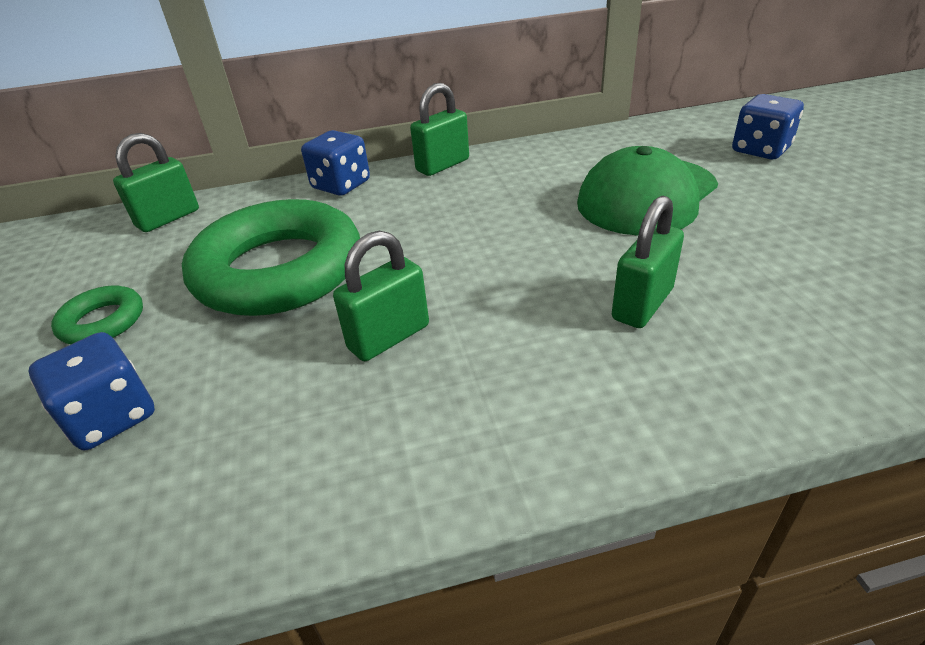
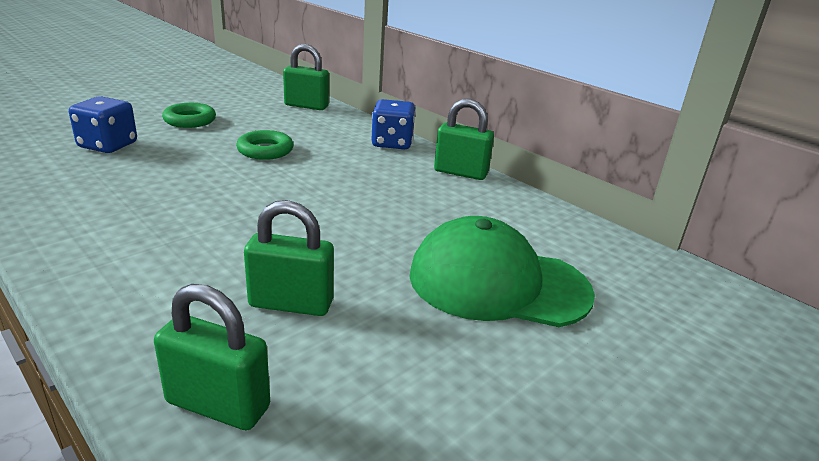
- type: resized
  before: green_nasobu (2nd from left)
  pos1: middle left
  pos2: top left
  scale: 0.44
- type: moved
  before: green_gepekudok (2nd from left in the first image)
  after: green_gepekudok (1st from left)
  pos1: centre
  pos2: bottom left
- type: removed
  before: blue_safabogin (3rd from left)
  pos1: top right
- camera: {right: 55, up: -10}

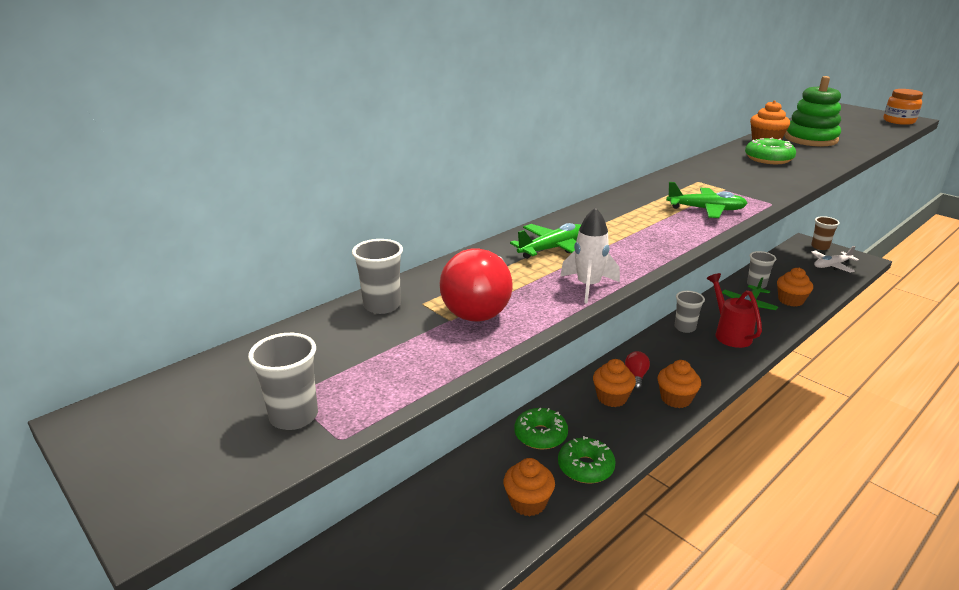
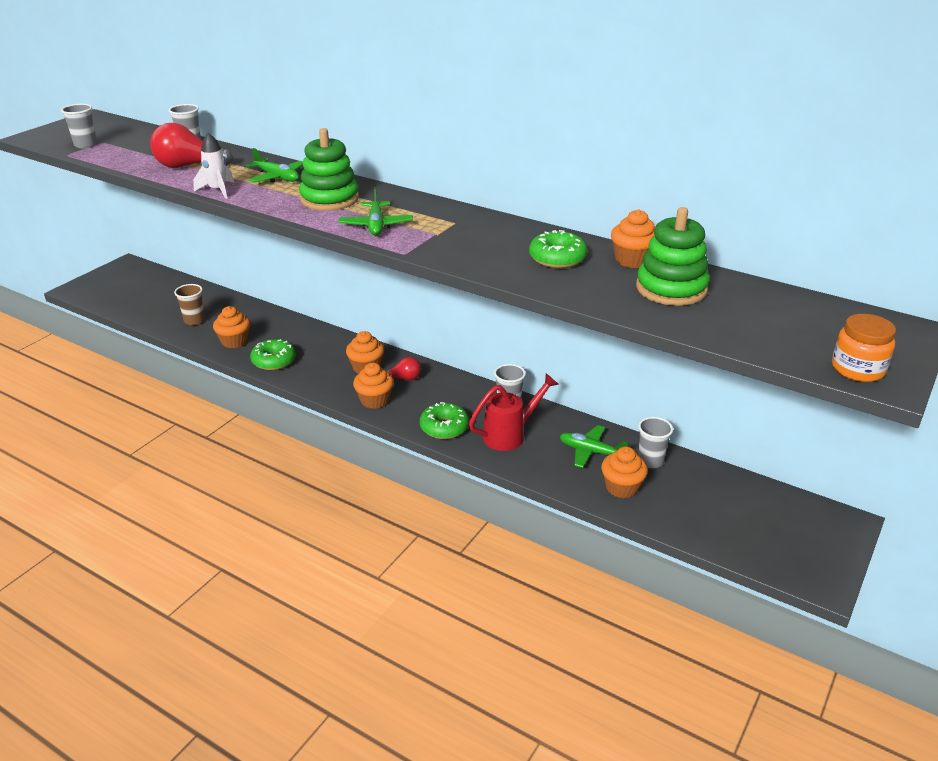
- type: moved
  before: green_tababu (1st from left in the first image)
  after: green_tababu (2nd from left)
  pos1: bottom centre
  pos2: centre
- type: moved
  before: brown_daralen
  pos1: middle right
  pos2: middle left
- type: removed
  before: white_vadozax
  pos1: middle right
- type: added
  after: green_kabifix (1st from left)
  pos2: top centre
- camera: {right: 75, up: 5}

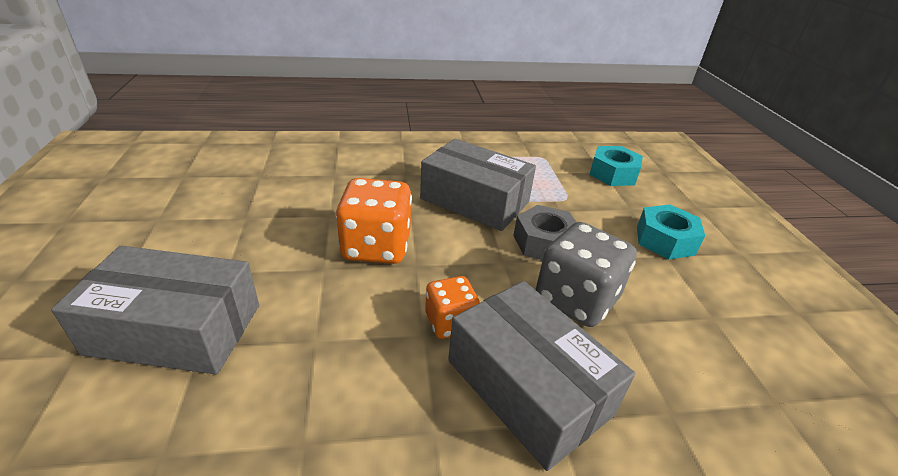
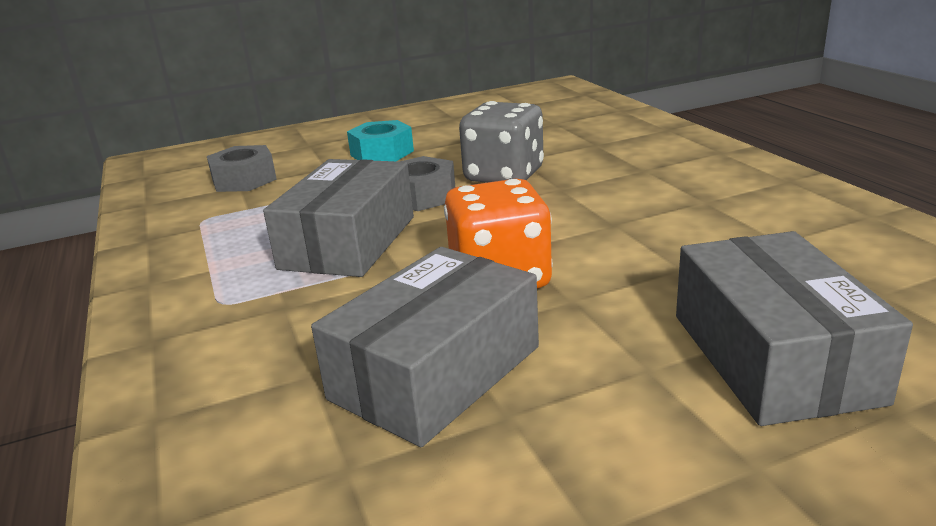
- type: removed
  before: orange_safabogin (2nd from left)
  pos1: centre
- type: moved
  before: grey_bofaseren (3rd from left in the first image)
  after: grey_bofaseren (2nd from left)
  pos1: bottom centre
  pos2: centre
- type: recoloured
  before: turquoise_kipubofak (1st from left)
  after: grey_kipubofak (1st from left)
  pos1: middle right
  pos2: top left
- camera: {right: -100, up: -10}

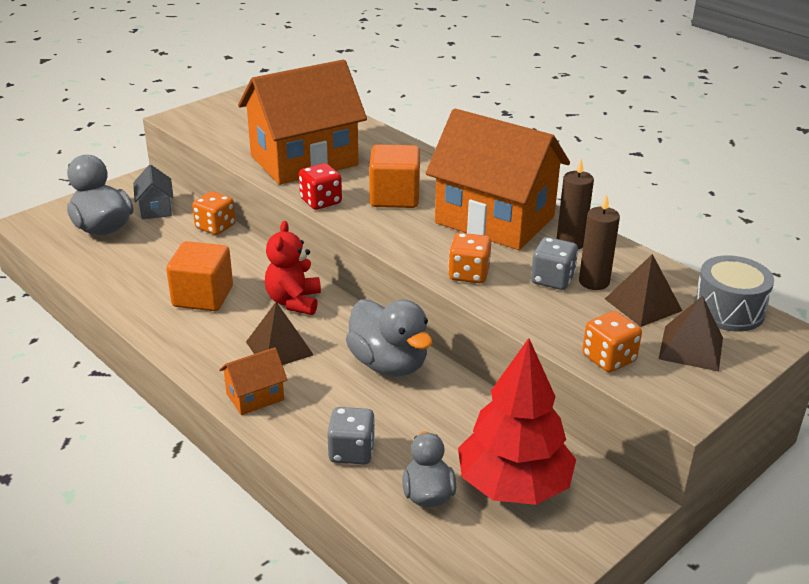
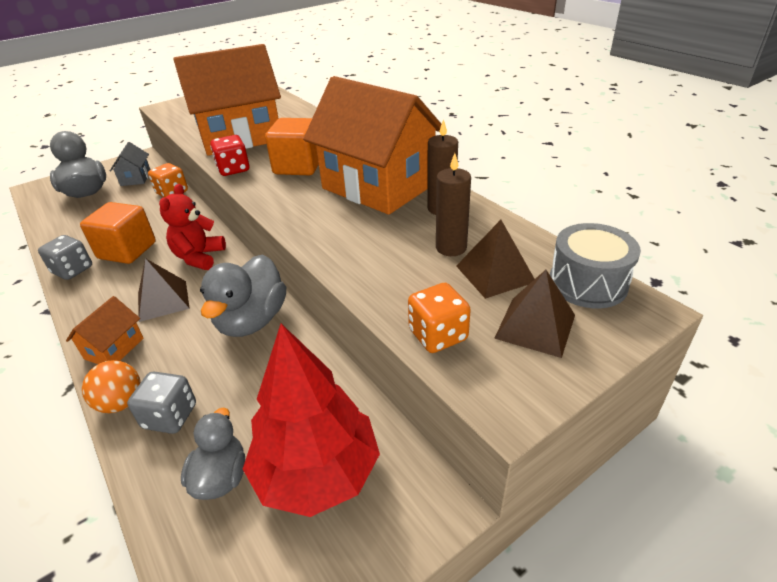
- type: turned
  before: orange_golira (1st from left)
  pos1: middle left
  pos2: middle left
  turn: -45
- type: turned
  before: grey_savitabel (2nd from left in the first image)
  pos1: centre
  pos2: middle left
  turn: 45
- type: removed
  before: orange_safabogin (2nd from left)
  pos1: centre
- type: moved
  before: grey_safabogin (2nd from left in the first image)
  after: grey_safabogin (1st from left)
  pos1: middle right
  pos2: middle left
- type: added
  after: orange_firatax
  pos2: middle left
- camera: {right: 10, up: 5}

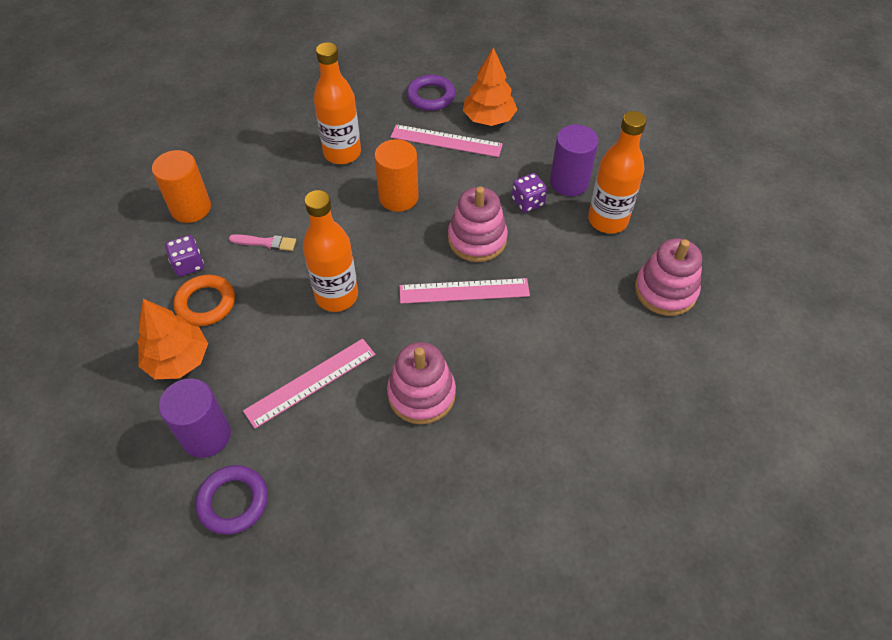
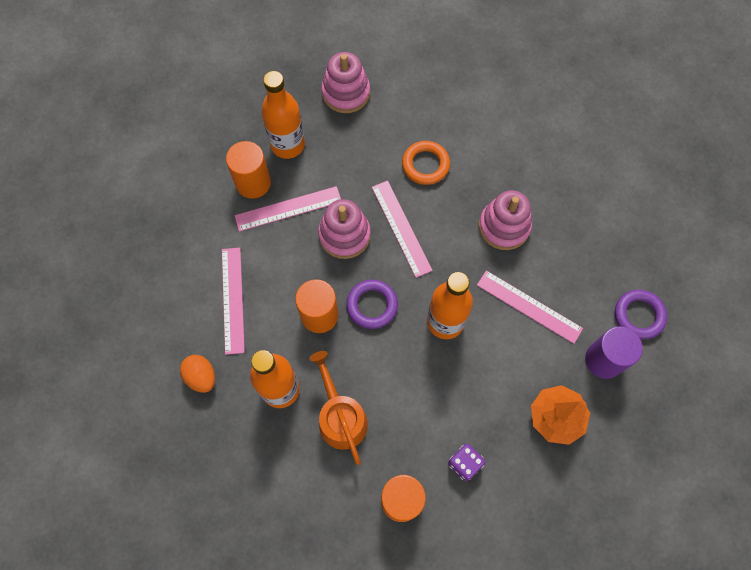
- type: moved
  before: orange_nasobu
  pos1: middle left
  pos2: top centre
- type: removed
  before: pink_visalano
  pos1: middle left
- type: moved
  before: purple_nasobu (2nd from left in the first image)
  after: purple_nasobu (1st from left)
  pos1: top centre
  pos2: centre
- type: removed
  before: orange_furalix (2nd from left)
  pos1: top centre
- type: replaced
  before: purple_safabogin (2nd from left)
  after: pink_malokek (2nd from left)
  pos1: top centre
  pos2: centre
- type: recoloured
  before: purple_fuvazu (2nd from left)
  after: orange_fuvazu (1st from left)
  pos1: top centre
  pos2: top left
- type: added
  after: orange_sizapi
  pos2: middle left
- type: added
  after: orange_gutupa
  pos2: bottom centre
- camera: {right: -110, up: 15}

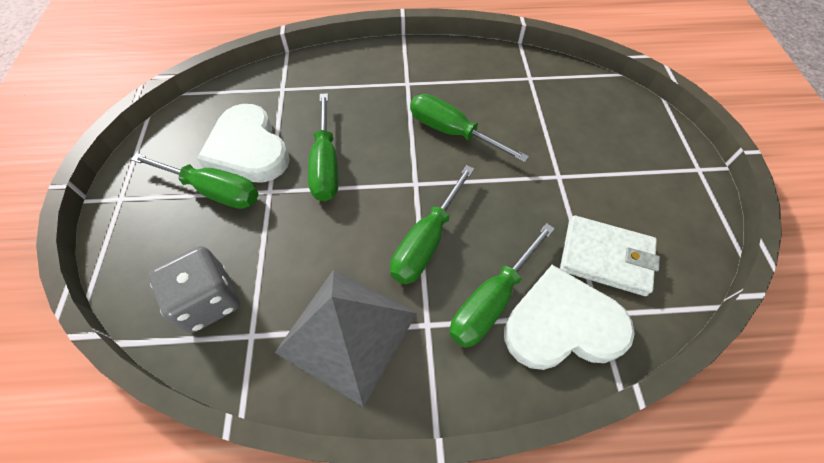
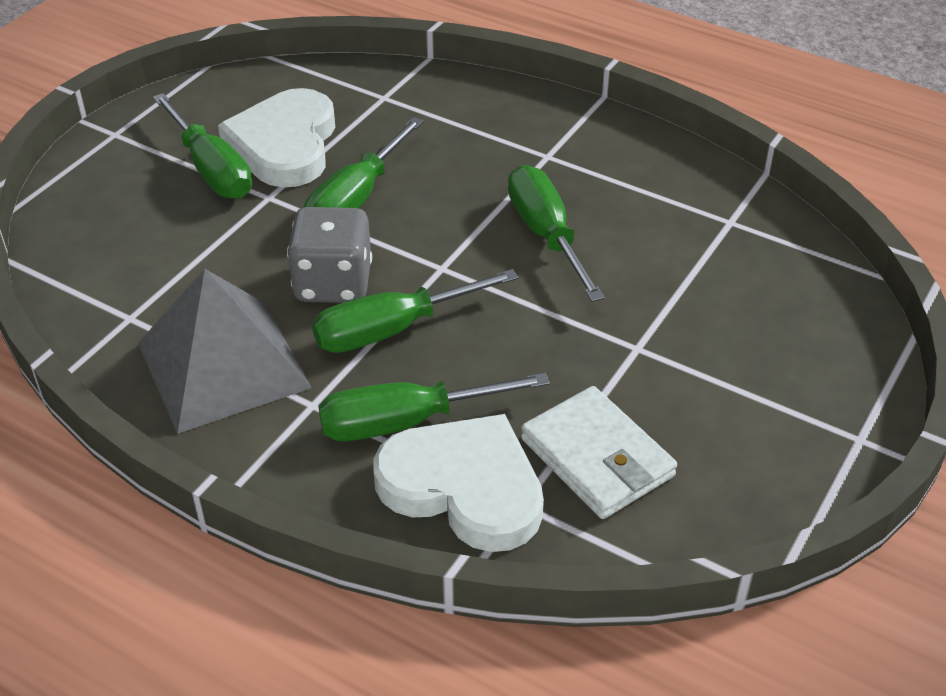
- type: moved
  before: grey_safabogin
  pos1: middle left
  pos2: centre
- camera: {right: 35, up: -15}

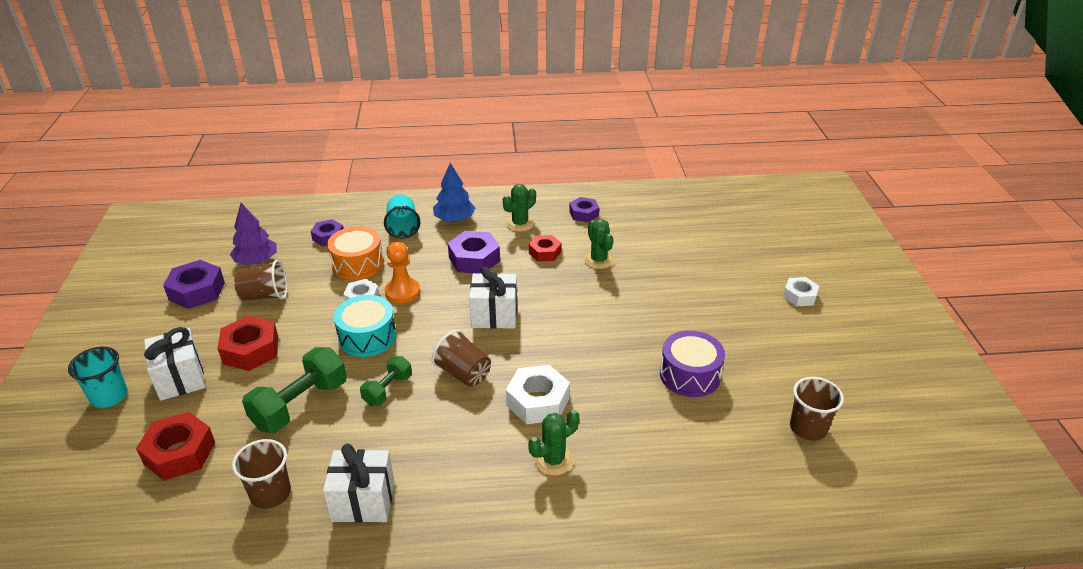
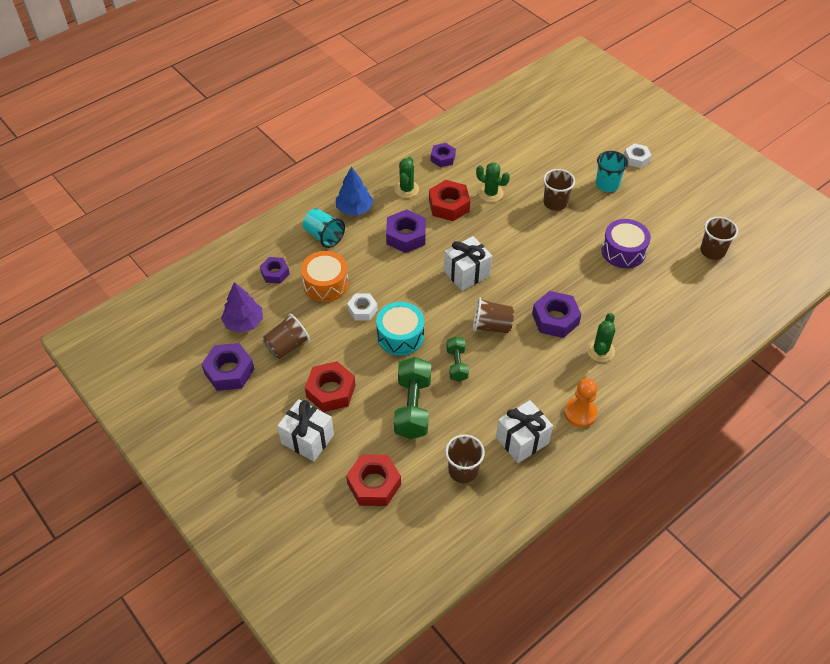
- type: moved
  before: turquoise_daralen (1st from left in the first image)
  after: turquoise_daralen (2nd from left)
  pos1: middle left
  pos2: top right
- type: moved
  before: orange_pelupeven
  pos1: centre
  pos2: middle right
- type: recoloured
  before: white_kipubofak (2nd from left)
  after: purple_kipubofak (5th from left)
  pos1: bottom centre
  pos2: middle right
- type: resized
  before: red_kipubofak (3rd from left)
  pos1: centre
  pos2: top centre
  scale: 1.58
- type: added
  after: brown_daralen (4th from left)
  pos2: top right
- camera: {right: -35, up: 15}

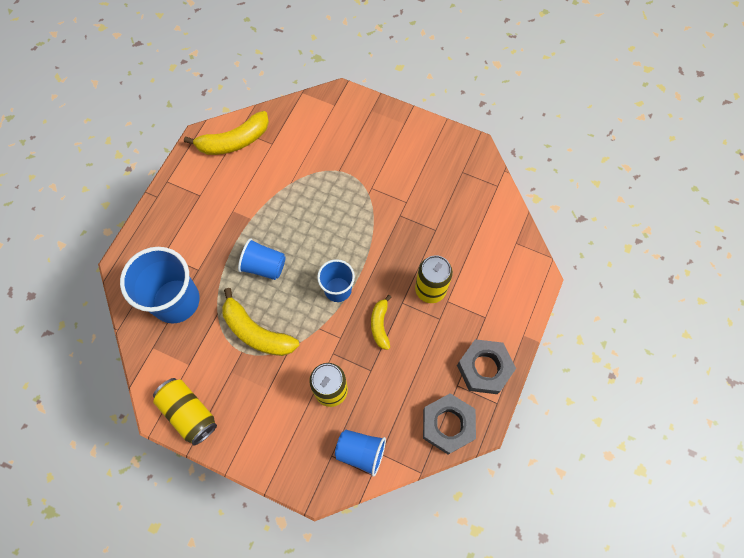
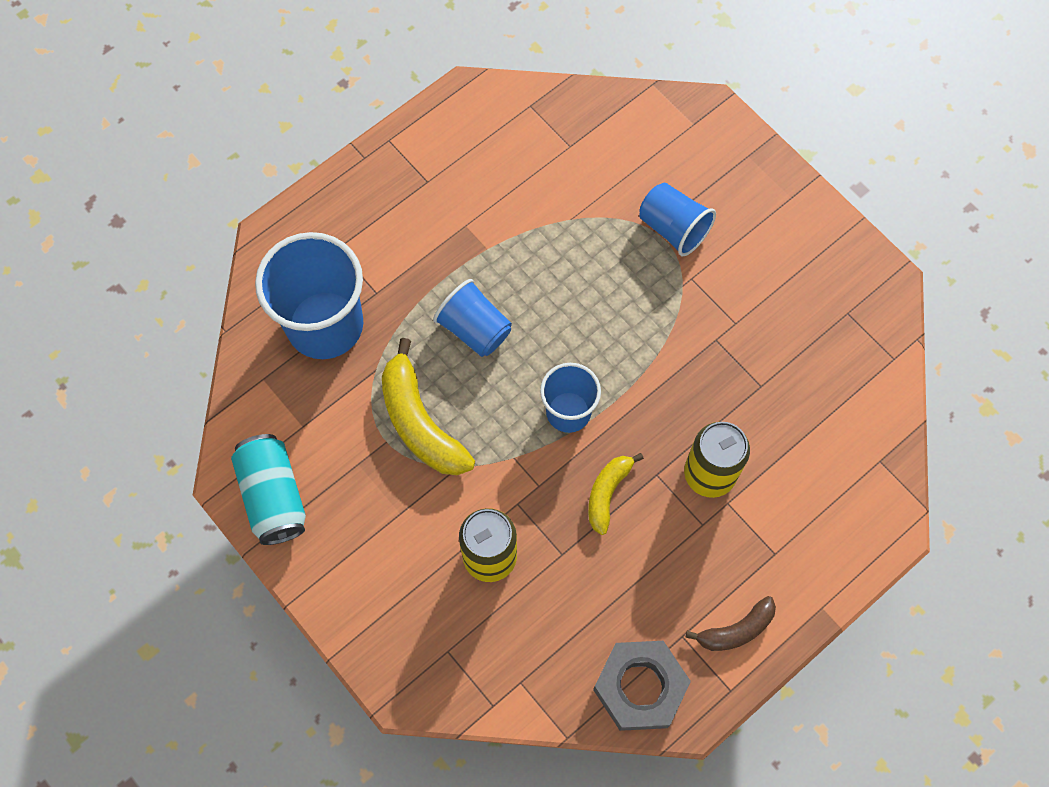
- type: recoloured
  before: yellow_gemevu (1st from left)
  after: turquoise_gemevu
  pos1: bottom left
  pos2: middle left
- type: removed
  before: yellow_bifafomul (1st from left)
  pos1: top left
- type: moved
  before: blue_daralen (4th from left)
  pos1: bottom centre
  pos2: top centre
- type: replaced
  before: grey_kipubofak (2nd from left)
  after: brown_bifafomul
  pos1: centre
  pos2: bottom right
- camera: {right: 25, up: 0}

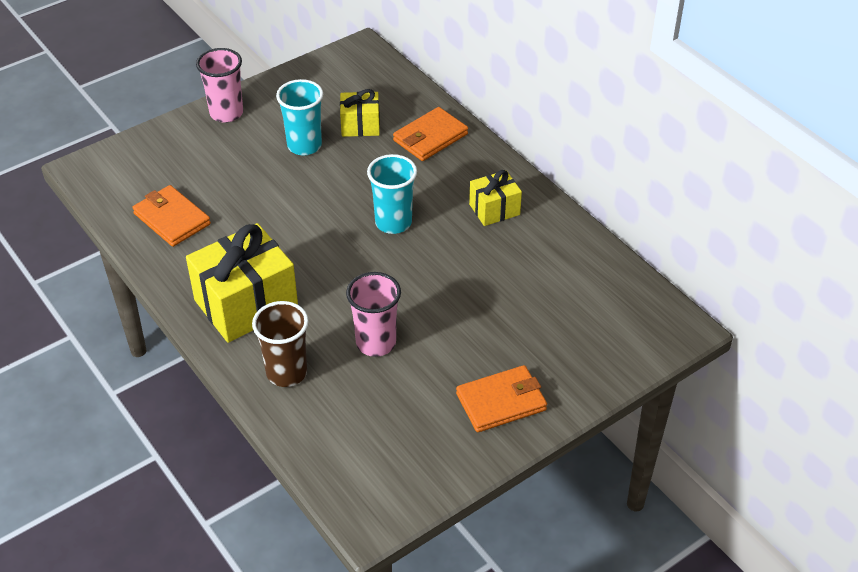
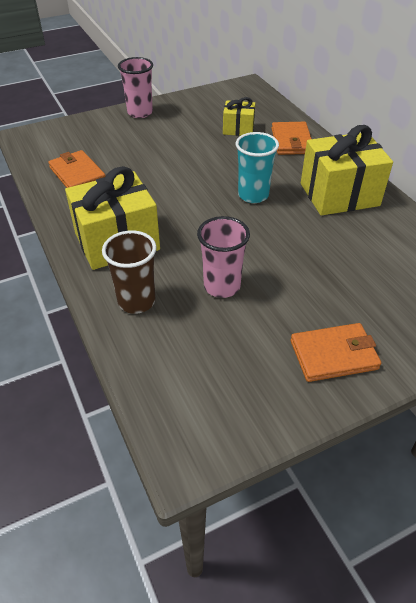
- type: removed
  before: turquoise_daralen (1st from left)
  pos1: top centre
- type: turned
  before: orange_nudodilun (2nd from left)
  pos1: top centre
  pos2: top right
  turn: -60
- type: resized
  before: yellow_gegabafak (3rd from left)
  pos1: centre
  pos2: top right
  scale: 1.87
- camera: {right: 10, up: 0}

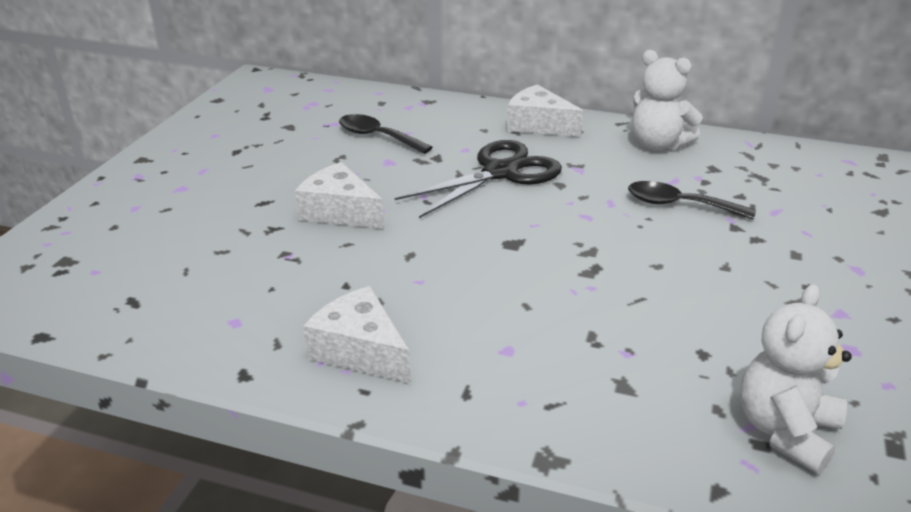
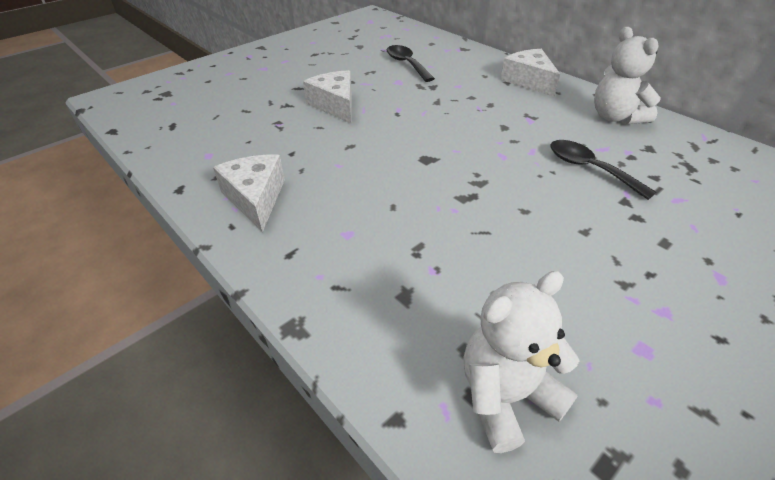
- type: removed
  before: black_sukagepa
  pos1: centre
- camera: {right: 30, up: 10}

